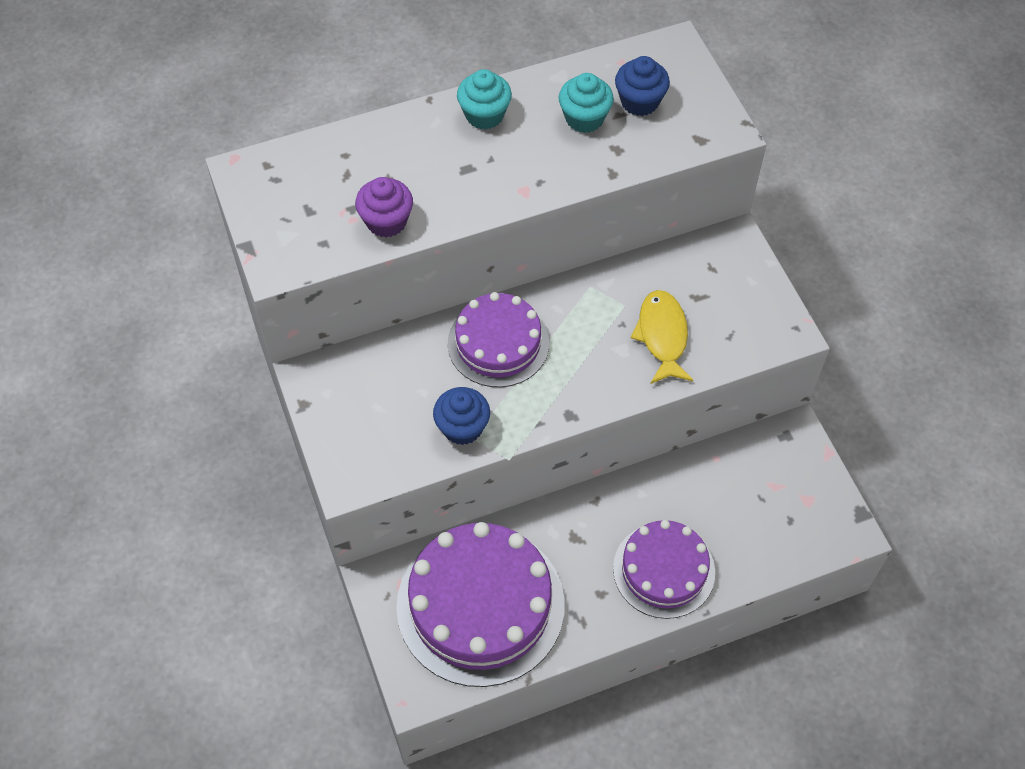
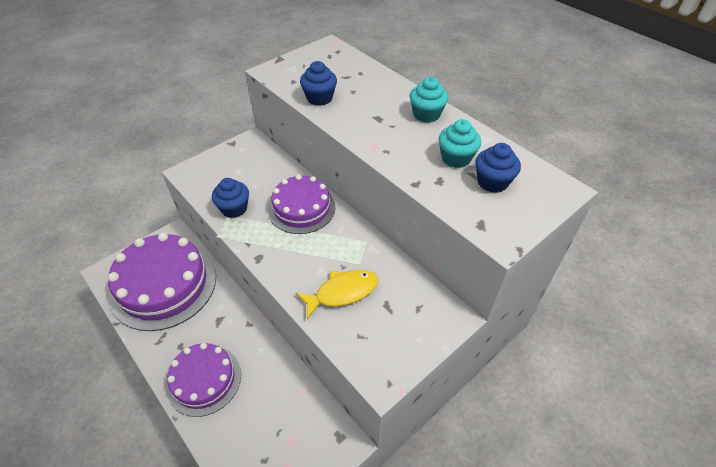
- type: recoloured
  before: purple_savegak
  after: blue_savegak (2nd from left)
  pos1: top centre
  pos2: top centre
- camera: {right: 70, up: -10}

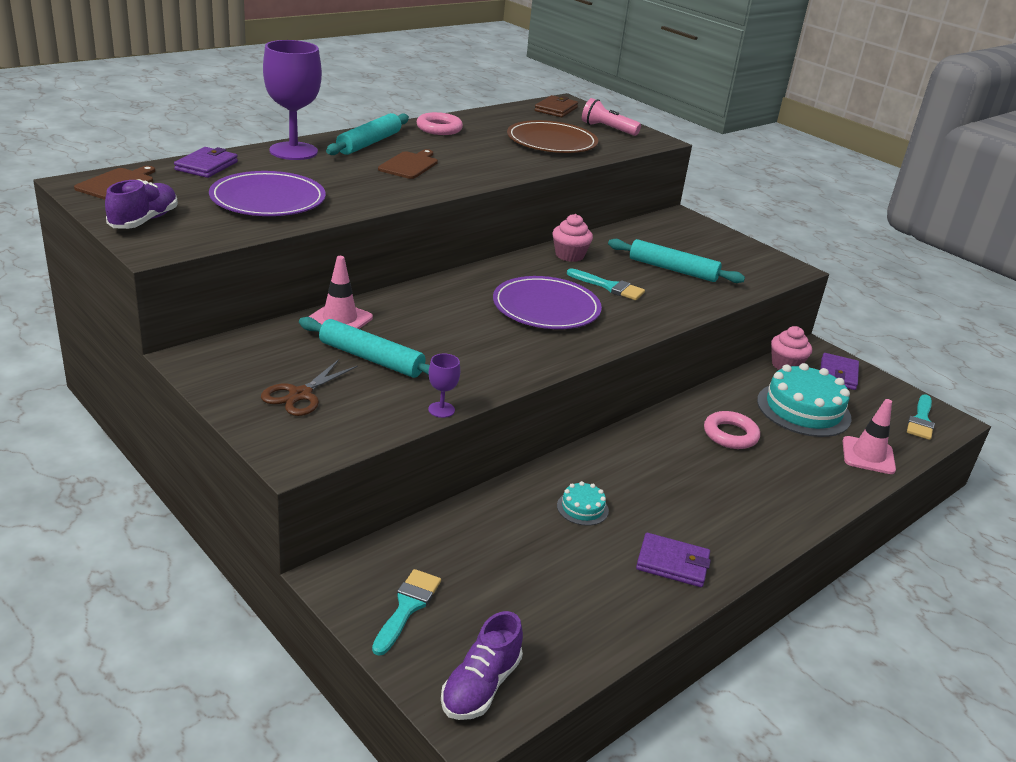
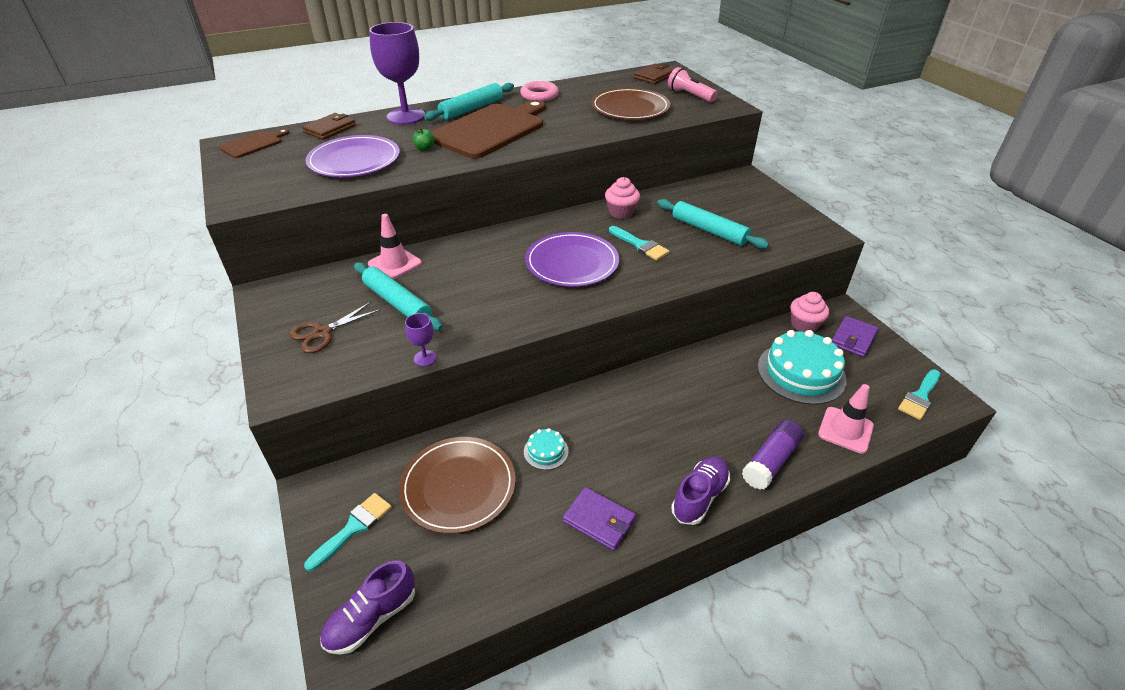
- type: moved
  before: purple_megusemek (1st from left in the first image)
  after: purple_megusemek (2nd from left)
  pos1: top left
  pos2: bottom centre
- type: recoloured
  before: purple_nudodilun (1st from left)
  after: brown_nudodilun (1st from left)
  pos1: top left
  pos2: top left
- type: resized
  before: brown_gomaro (2nd from left)
  pos1: top centre
  pos2: top centre
  scale: 2.1
- type: removed
  before: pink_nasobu (2nd from left)
  pos1: middle right
- type: added
  after: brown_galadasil (1st from left)
  pos2: bottom centre
- type: added
  after: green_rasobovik
  pos2: top centre
- type: added
  after: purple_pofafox
  pos2: middle right
- camera: {right: 20, up: 10}

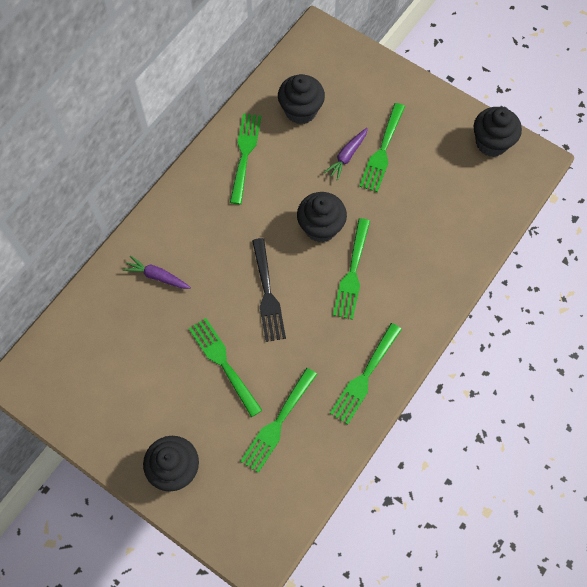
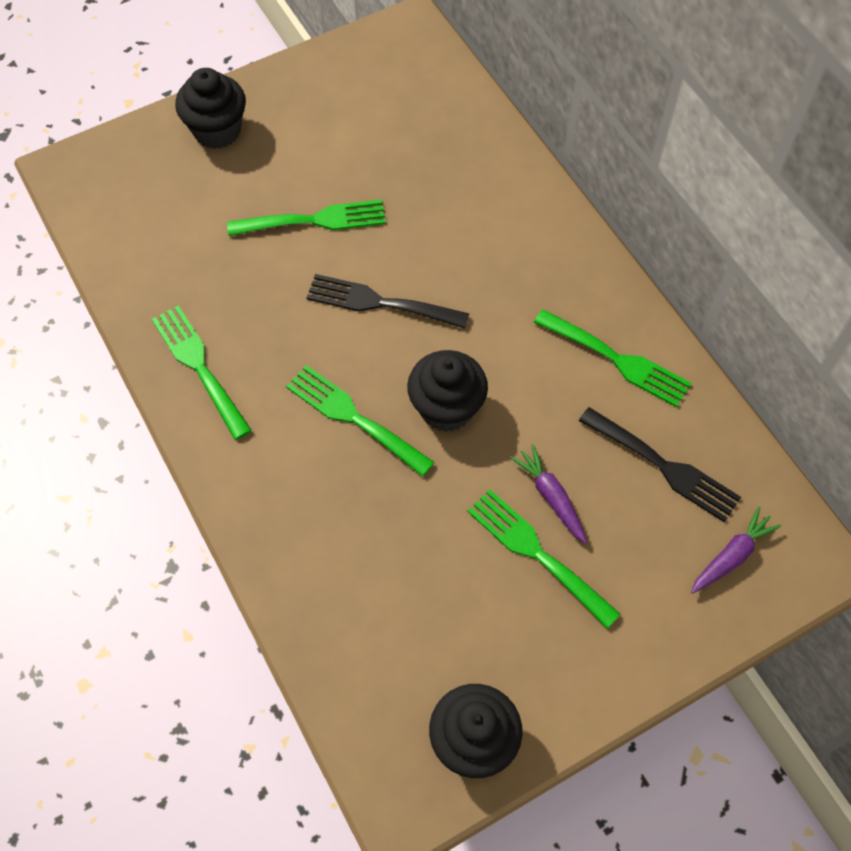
- type: moved
  before: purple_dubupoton (1st from left in the first image)
  after: purple_dubupoton (2nd from left)
  pos1: middle left
  pos2: middle right
- type: removed
  before: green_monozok (3rd from left)
  pos1: bottom centre
- type: replaced
  before: black_savegak (2nd from left)
  after: black_monozok (2nd from left)
  pos1: top centre
  pos2: middle right
- camera: {right: 115, up: -5}

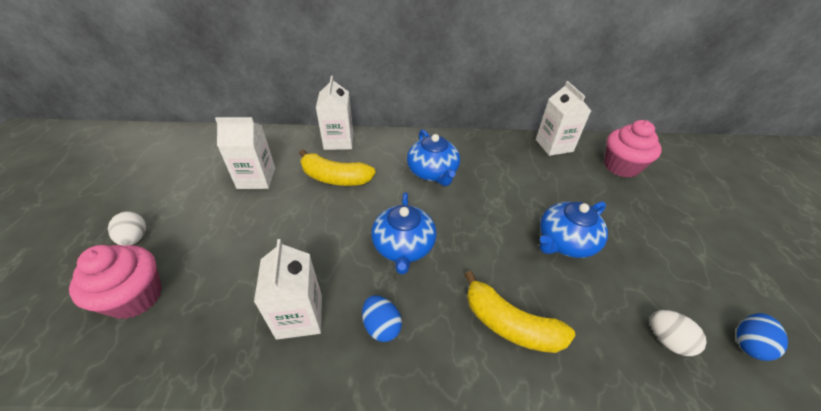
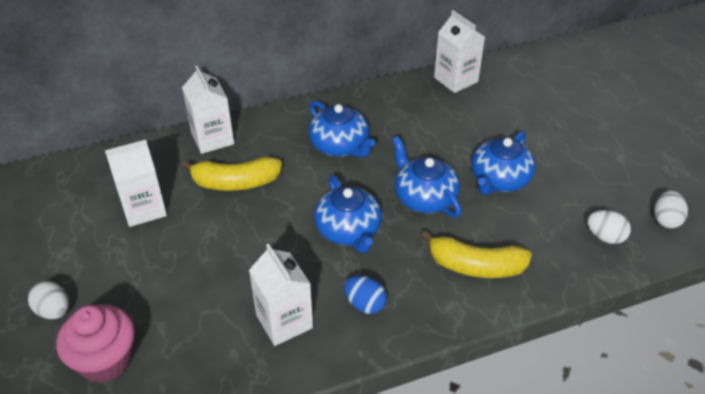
- type: removed
  before: pink_savegak (2nd from left)
  pos1: middle right
- type: recoloured
  before: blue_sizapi (2nd from left)
  after: white_sizapi (3rd from left)
  pos1: bottom right
  pos2: middle right
- type: added
  after: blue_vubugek (3rd from left)
  pos2: centre
- camera: {right: -20, up: 0}

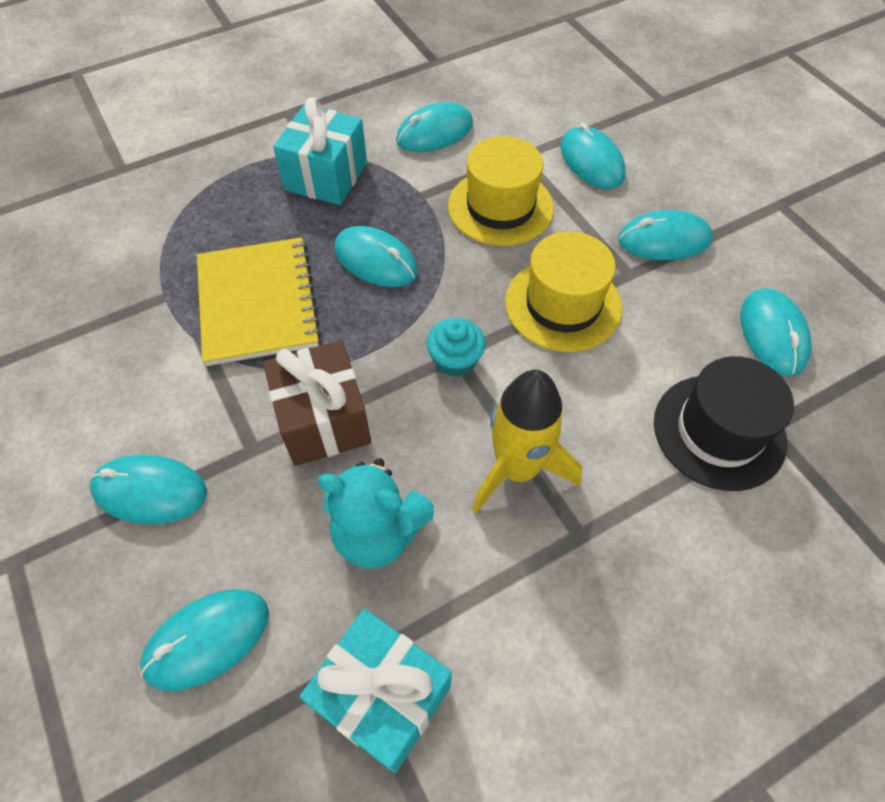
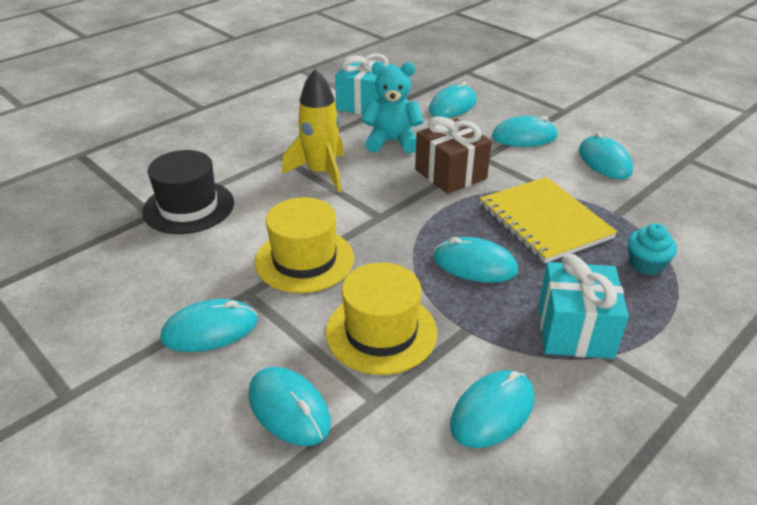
- type: moved
  before: turquoise_savegak
  pos1: centre
  pos2: middle right
- type: moved
  before: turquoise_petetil (7th from left)
  pos1: middle right
  pos2: top right
- camera: {right: 165, up: -20}

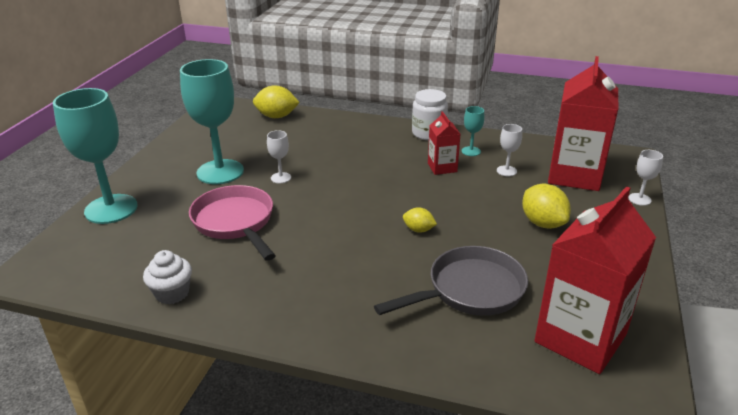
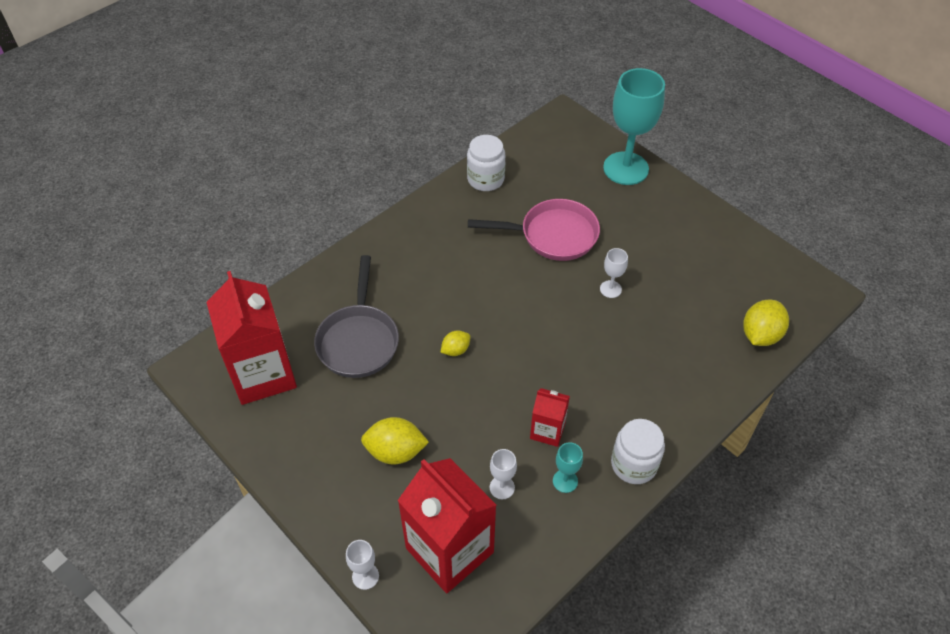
- type: replaced
  before: white_savegak
  after: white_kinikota (1st from left)
  pos1: bottom left
  pos2: top centre
- type: removed
  before: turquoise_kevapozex (2nd from left)
  pos1: top left
- camera: {right: 120, up: 20}

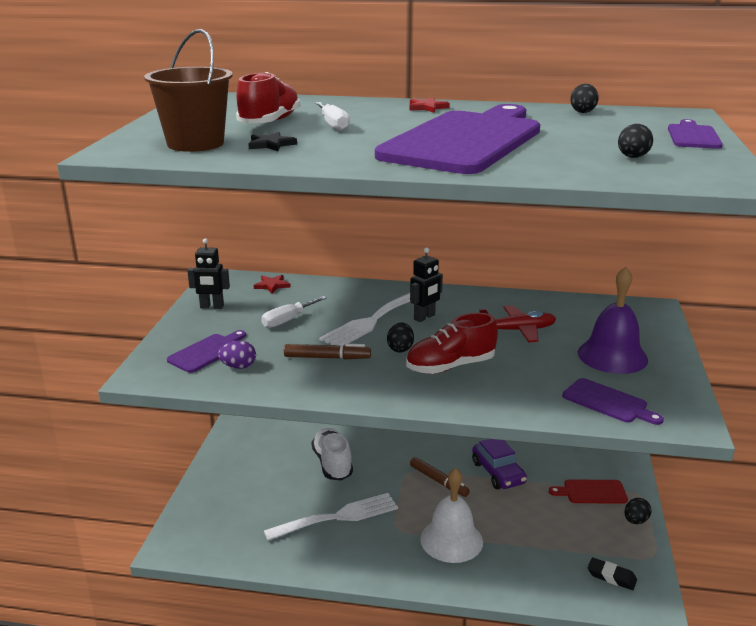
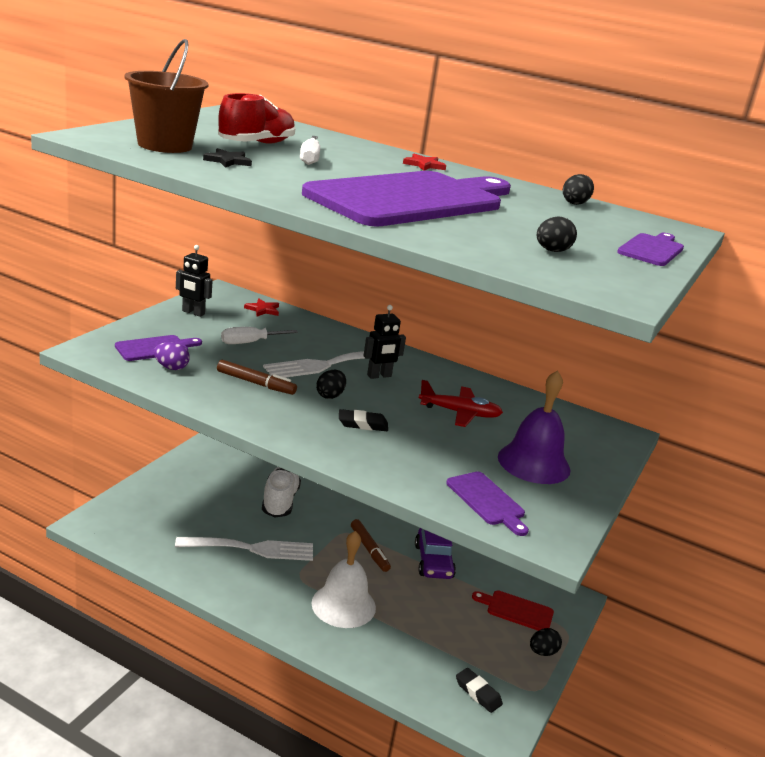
- type: replaced
  before: red_megusemek (2nd from left)
  after: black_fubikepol (1st from left)
  pos1: centre
  pos2: centre
- camera: {right: 15, up: 0}

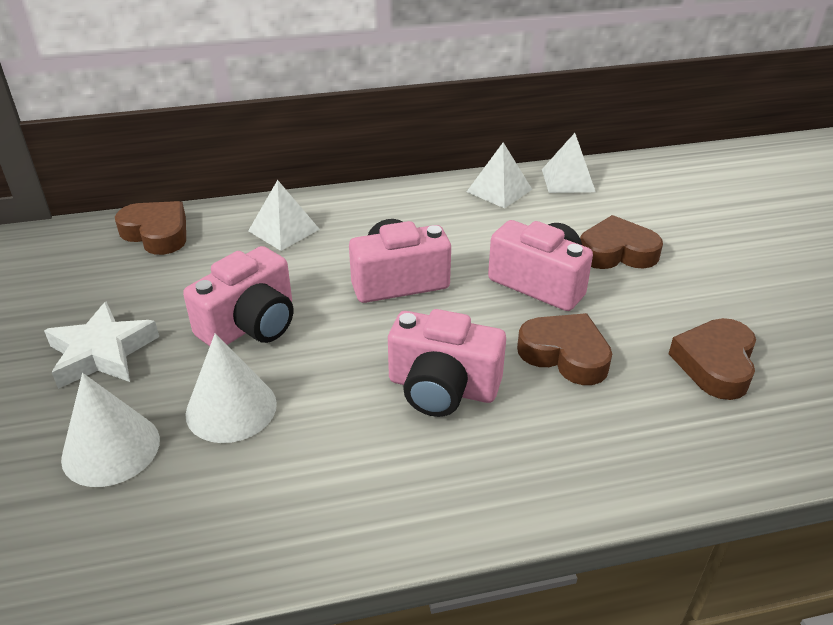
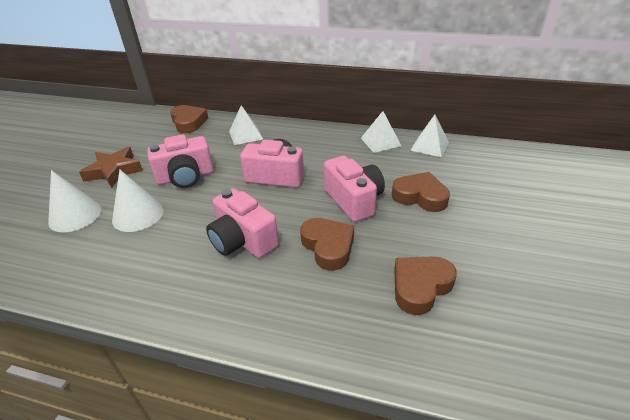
- type: recoloured
  before: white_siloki
  after: brown_siloki
  pos1: middle left
  pos2: middle left
- camera: {right: 30, up: 0}

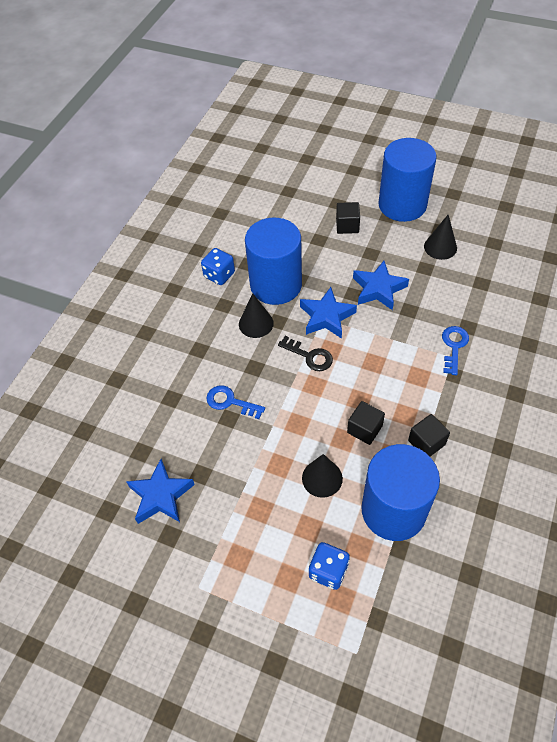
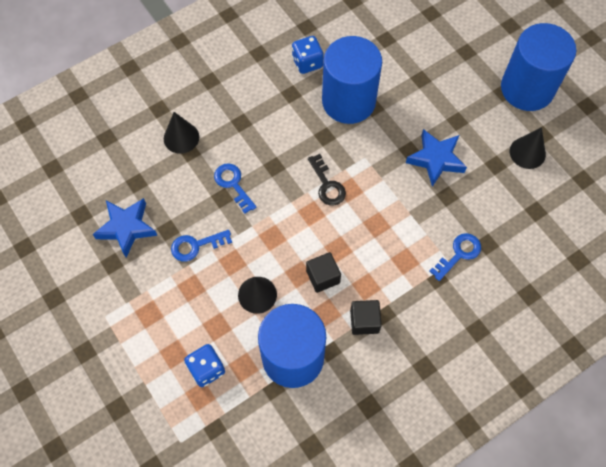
- type: moved
  before: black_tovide (1st from left)
  pos1: centre
  pos2: top left
- type: removed
  before: blue_siloki (2nd from left)
  pos1: centre
- type: removed
  before: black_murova (1st from left)
  pos1: top centre
- type: added
  after: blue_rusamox (1st from left)
  pos2: middle left
- camera: {right: 30, up: 10}

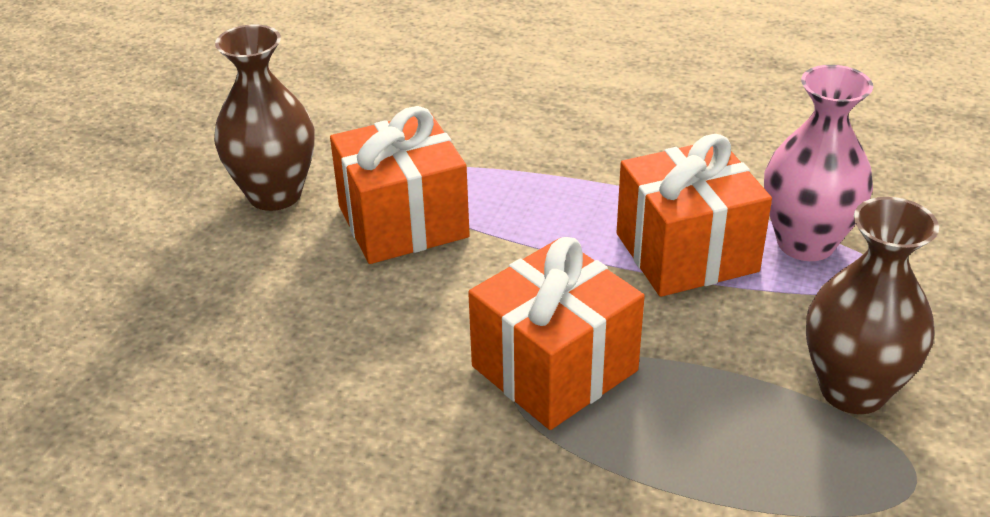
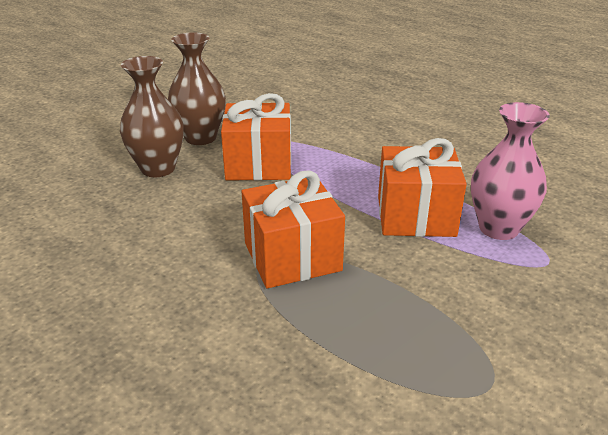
- type: moved
  before: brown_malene (2nd from left in the first image)
  after: brown_malene (1st from left)
  pos1: middle right
  pos2: top left
- camera: {right: 20, up: -5}

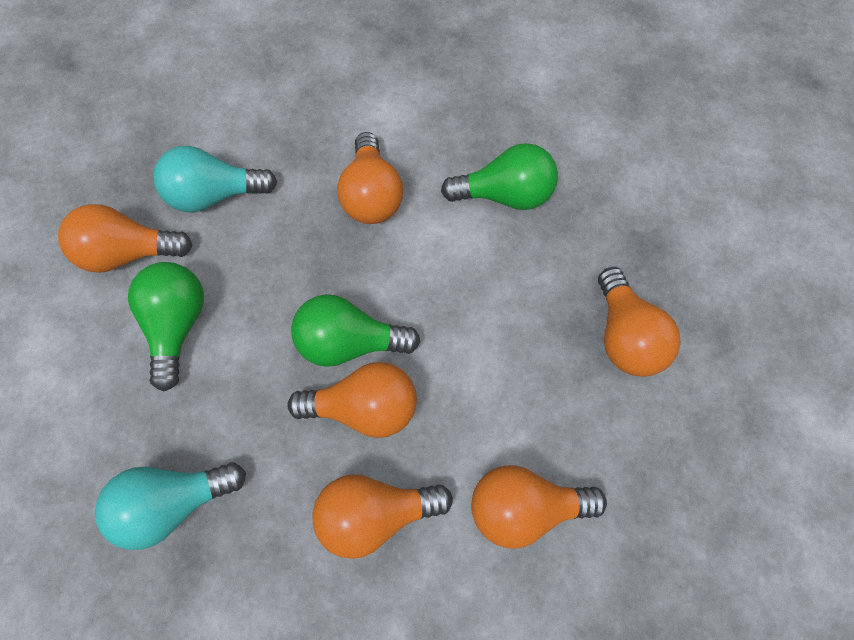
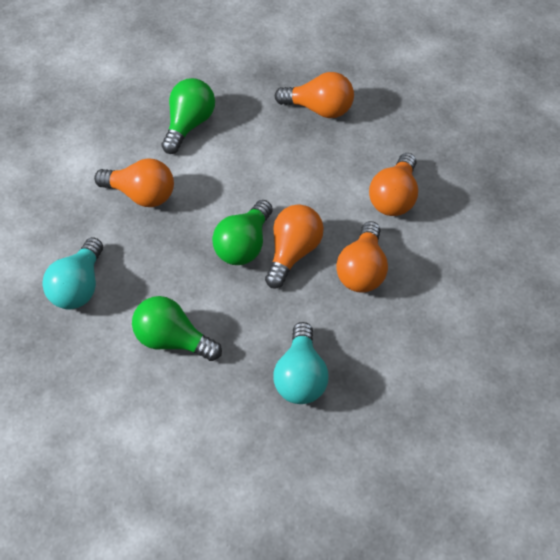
- type: removed
  before: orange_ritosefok (1st from left)
  pos1: middle left
- camera: {right: -65, up: -10}

